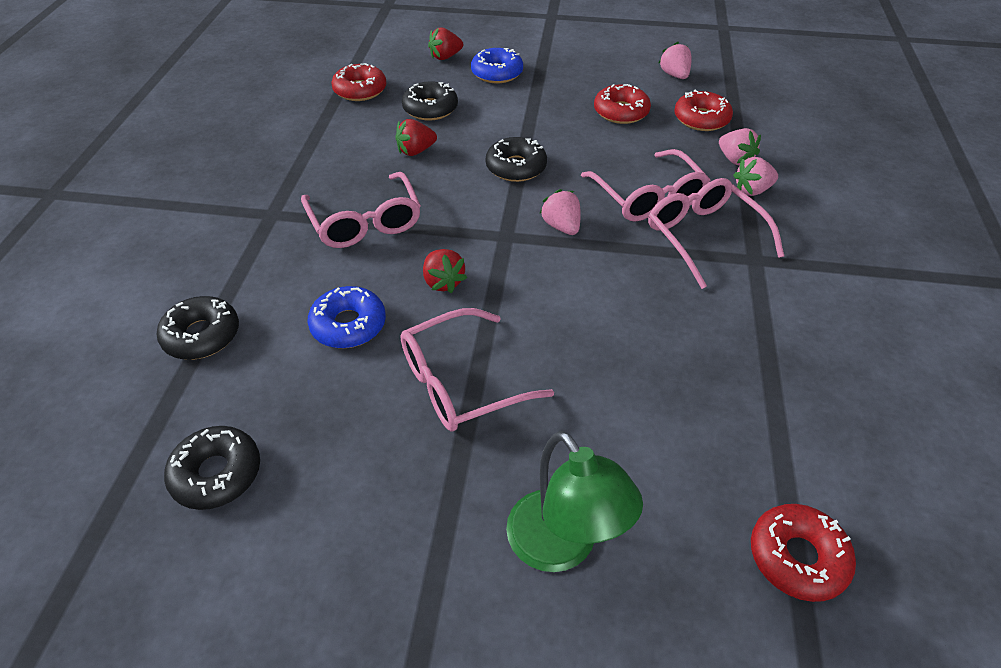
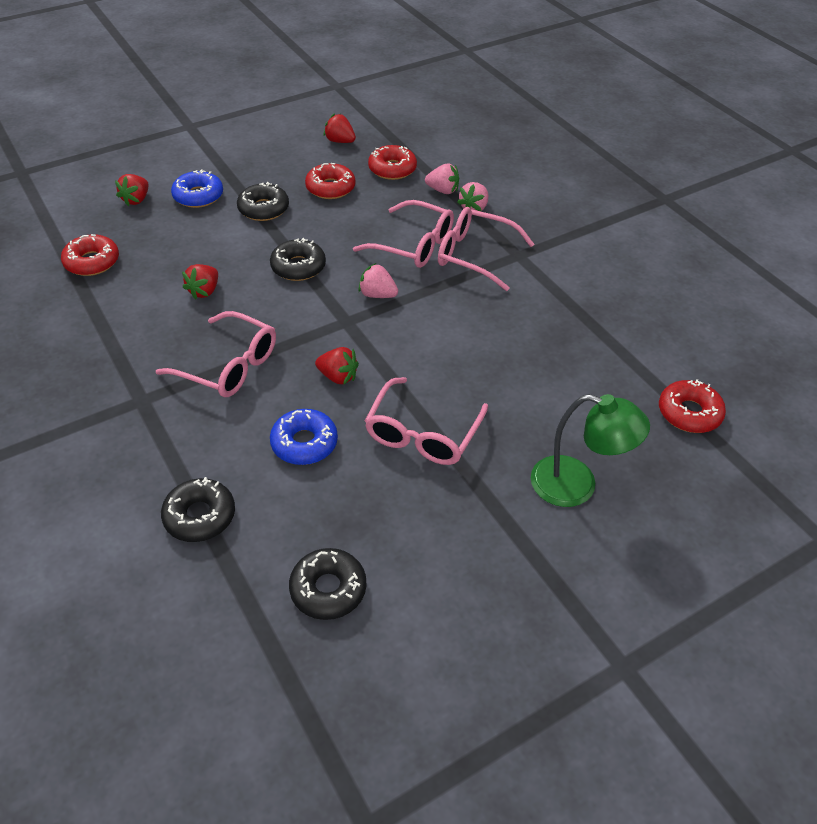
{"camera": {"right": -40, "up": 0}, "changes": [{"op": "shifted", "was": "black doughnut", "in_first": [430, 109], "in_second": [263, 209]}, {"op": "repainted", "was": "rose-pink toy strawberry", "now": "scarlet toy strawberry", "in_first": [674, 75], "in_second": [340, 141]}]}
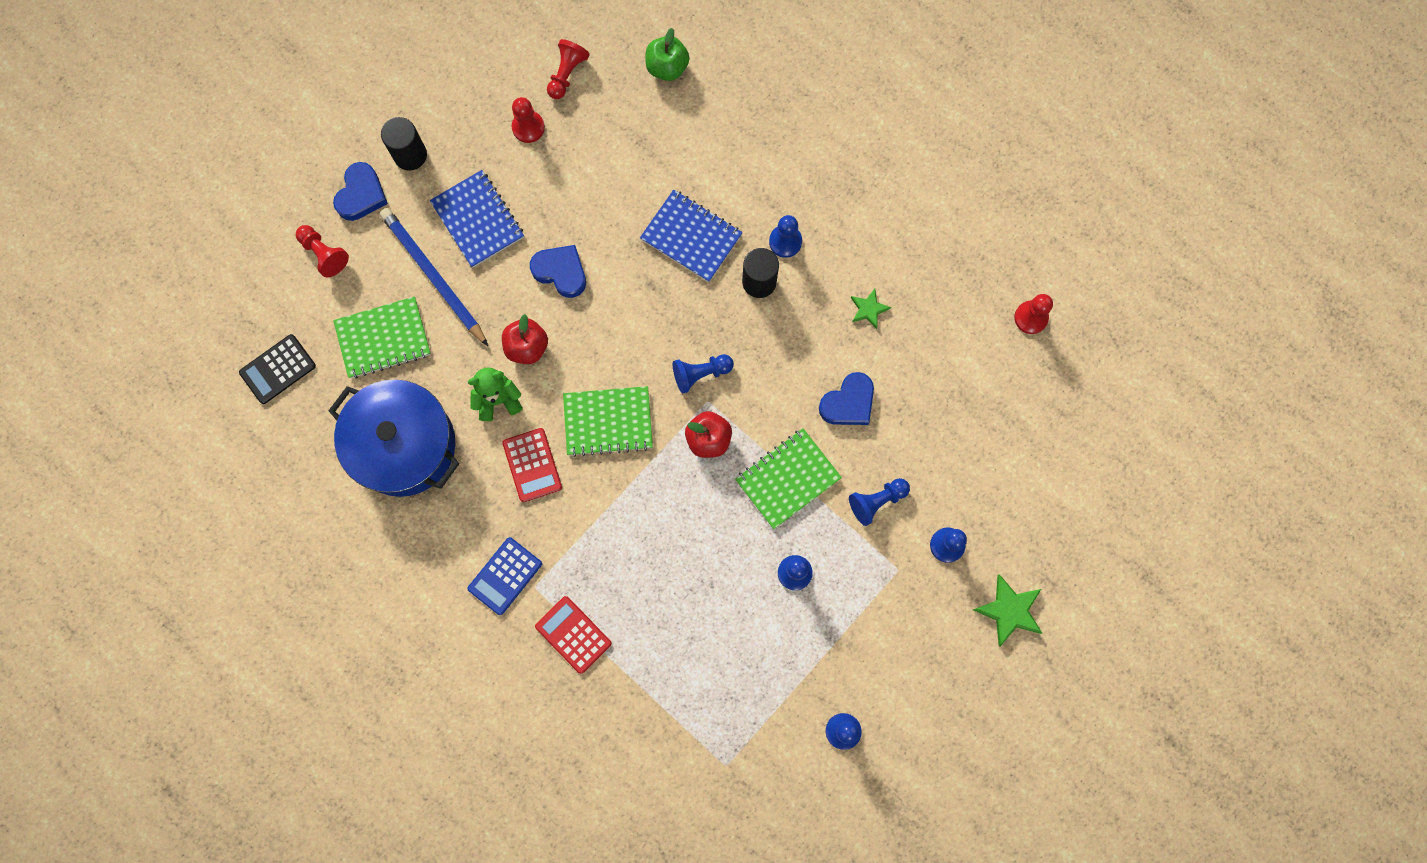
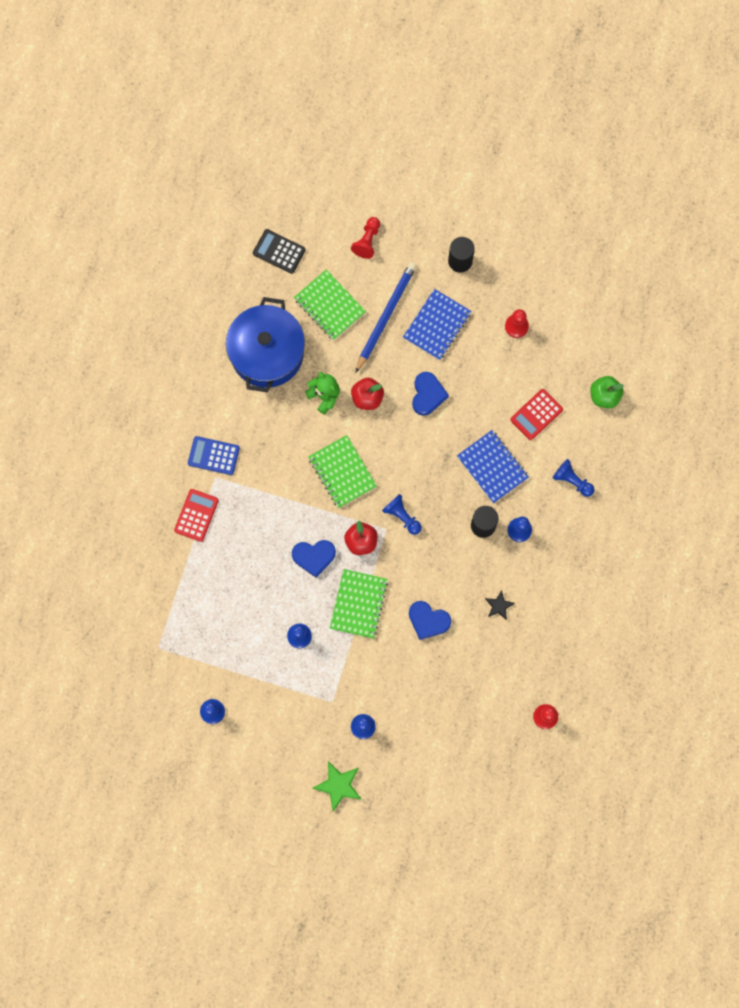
{"camera": {"right": 65, "up": 0}, "changes": [{"op": "shifted", "was": "royal blue love heart", "in_first": [361, 195], "in_second": [314, 557]}, {"op": "rotated", "was": "green notebook", "in_first": [788, 479], "in_second": [358, 604], "clockwise": 75}, {"op": "rotated", "was": "royal blue notebook", "in_first": [691, 237], "in_second": [492, 467], "clockwise": -45}, {"op": "repainted", "was": "green star shape", "now": "black star shape", "in_first": [868, 309], "in_second": [499, 606]}, {"op": "shifted", "was": "scarlet pocket calculator", "in_first": [532, 465], "in_second": [536, 414]}, {"op": "shifted", "was": "royal blue pawn", "in_first": [877, 501], "in_second": [572, 481]}, {"op": "gone", "was": "scarlet pawn", "in_first": [567, 74]}]}
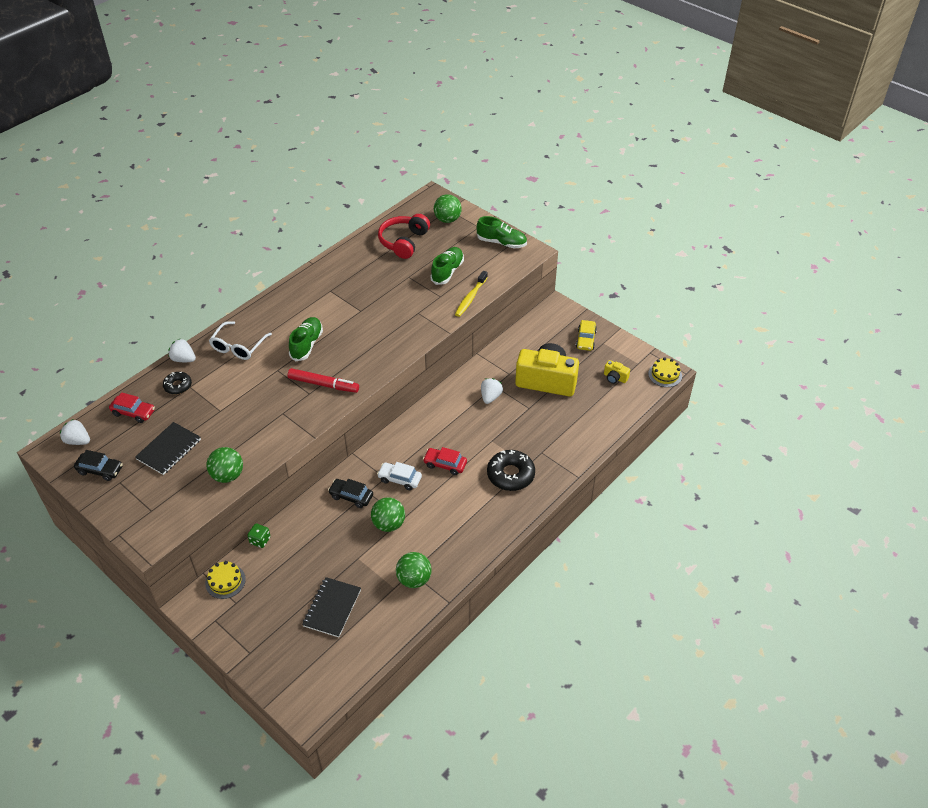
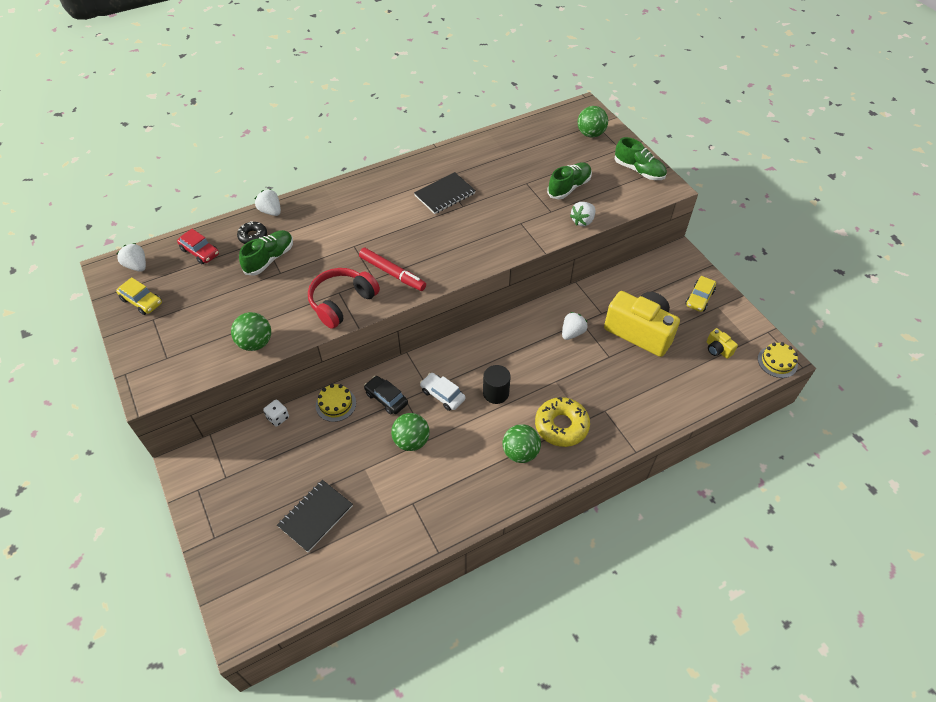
{"camera": {"right": 20, "up": 5}, "changes": [{"op": "repainted", "was": "black car", "now": "yellow car", "in_first": [100, 470], "in_second": [142, 301]}, {"op": "shifted", "was": "green lace-up shoe", "in_first": [306, 344], "in_second": [269, 259]}, {"op": "repainted", "was": "green die", "now": "snow-white die", "in_first": [260, 540], "in_second": [278, 417]}, {"op": "shifted", "was": "scarlet headphones", "in_first": [404, 242], "in_second": [342, 302]}, {"op": "shifted", "was": "yellow cake", "in_first": [225, 581], "in_second": [336, 404]}, {"op": "shifted", "was": "black notebook", "in_first": [169, 449], "in_second": [445, 194]}, {"op": "swapped", "was": "scarlet car", "now": "black cylinder shape", "in_first": [445, 464], "in_second": [496, 393]}, {"op": "shifted", "was": "green sphere", "in_first": [414, 579], "in_second": [520, 452]}, {"op": "repainted", "was": "black doughnut", "now": "yellow doughnut", "in_first": [510, 475], "in_second": [561, 426]}, {"op": "swapped", "was": "yellow toothbrush", "now": "snow-white toy strawberry", "in_first": [470, 298], "in_second": [582, 221]}, {"op": "gone", "was": "snow-white eyeglasses", "in_first": [238, 347]}]}
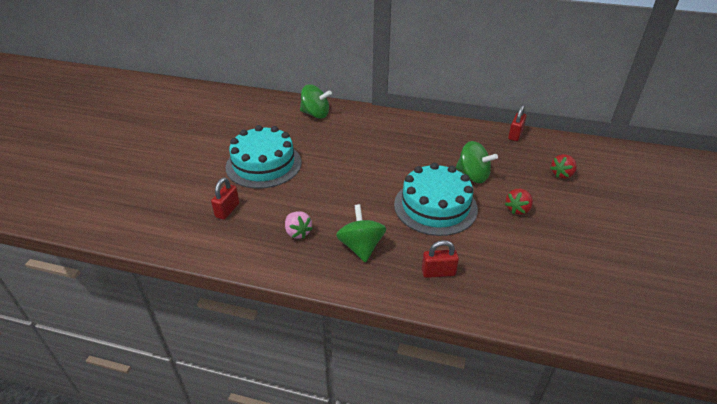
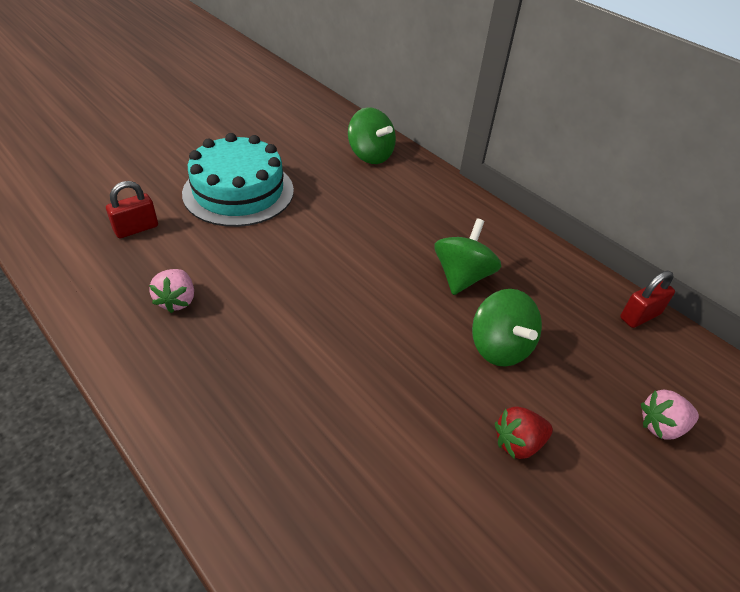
{"camera": {"right": 30, "up": 5}, "changes": [{"op": "shifted", "was": "green toy top", "in_first": [361, 247], "in_second": [462, 277]}, {"op": "repainted", "was": "scarlet toy strawberry", "now": "rose-pink toy strawberry", "in_first": [562, 174], "in_second": [661, 426]}, {"op": "gone", "was": "turquoise cake", "in_first": [435, 206]}, {"op": "gone", "was": "scarlet padlock", "in_first": [438, 272]}]}
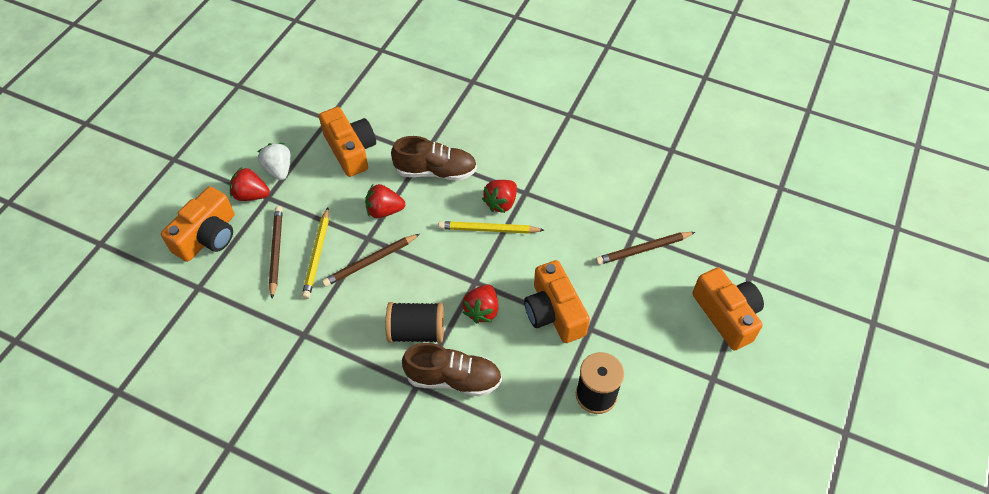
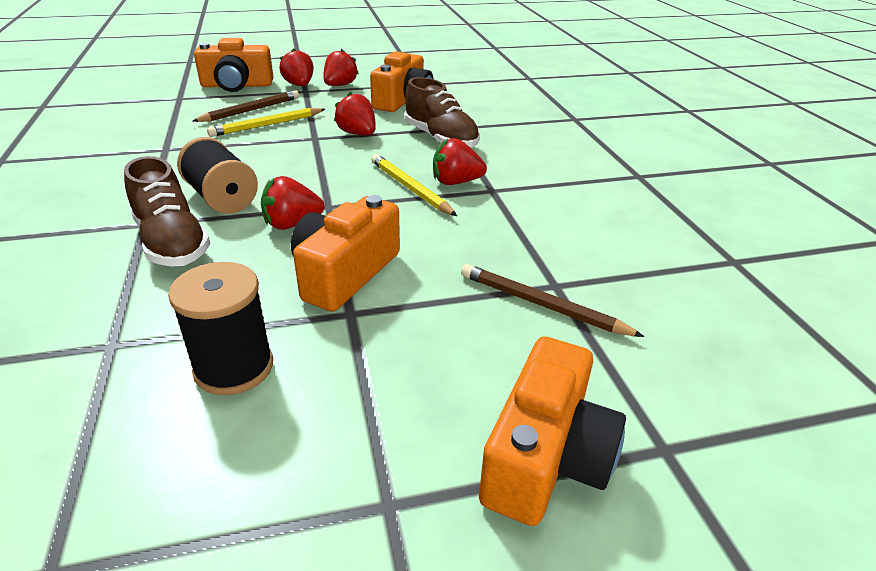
{"camera": {"right": 50, "up": -20}, "changes": [{"op": "repainted", "was": "snow-white toy strawberry", "now": "scarlet toy strawberry", "in_first": [279, 170], "in_second": [340, 85]}, {"op": "gone", "was": "brown lead pencil", "in_first": [370, 262]}]}
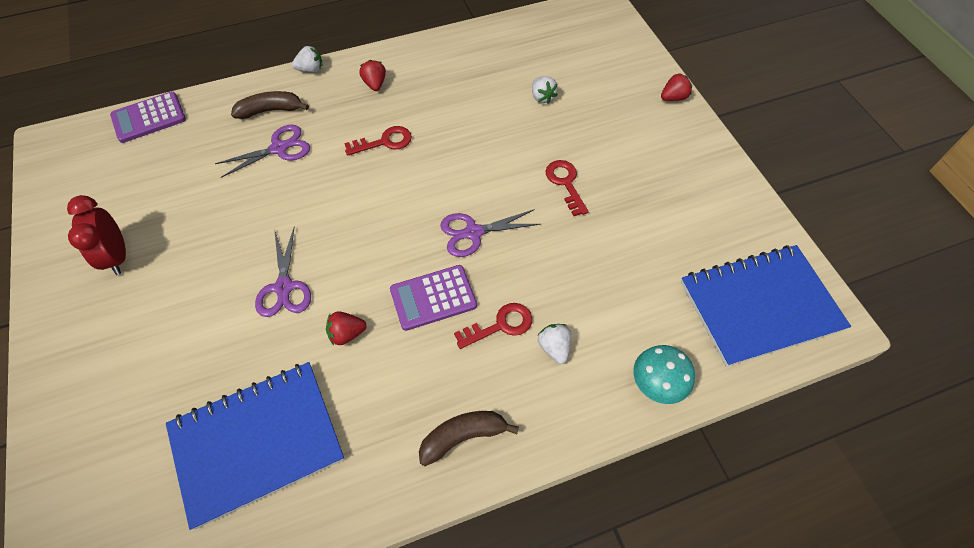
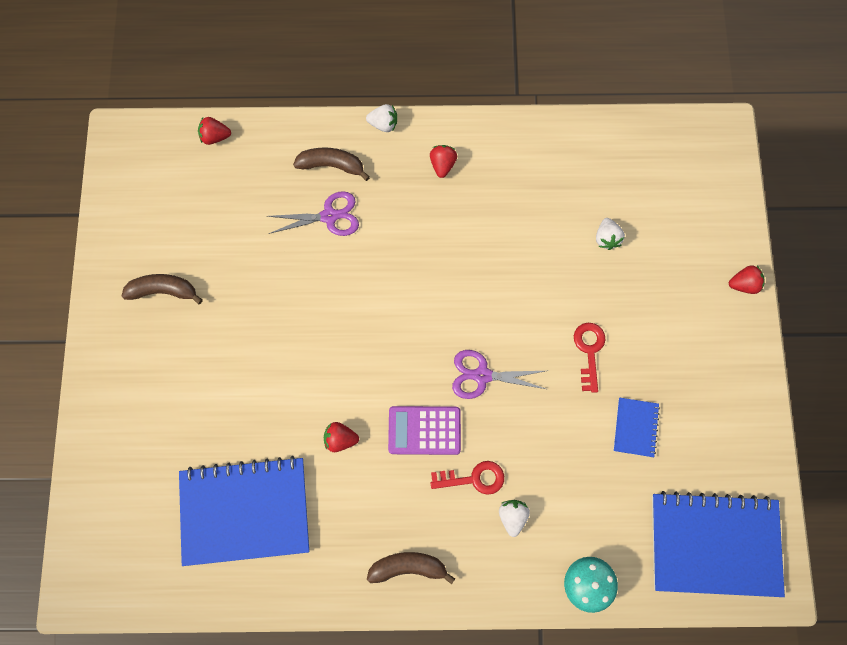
{"camera": {"right": 20, "up": 15}, "changes": [{"op": "swapped", "was": "scarlet clock", "now": "brown banana fruit", "in_first": [117, 256], "in_second": [164, 291]}, {"op": "swapped", "was": "royal purple pocket calculator", "now": "scarlet toy strawberry", "in_first": [149, 118], "in_second": [215, 137]}, {"op": "new", "now": "royal blue notebook", "in_second": [635, 427]}, {"op": "gone", "was": "royal purple scissors", "in_first": [284, 287]}, {"op": "gone", "was": "scarlet latchkey", "in_first": [384, 142]}]}
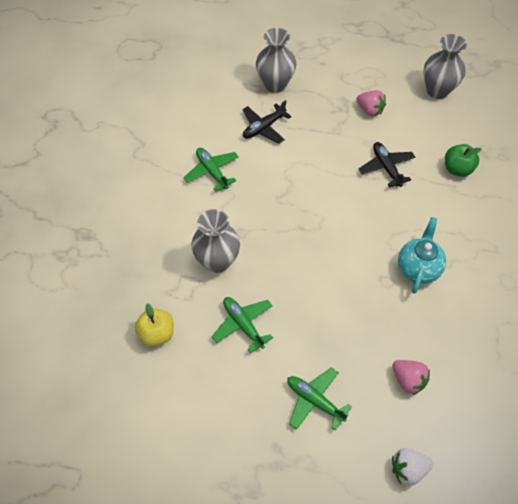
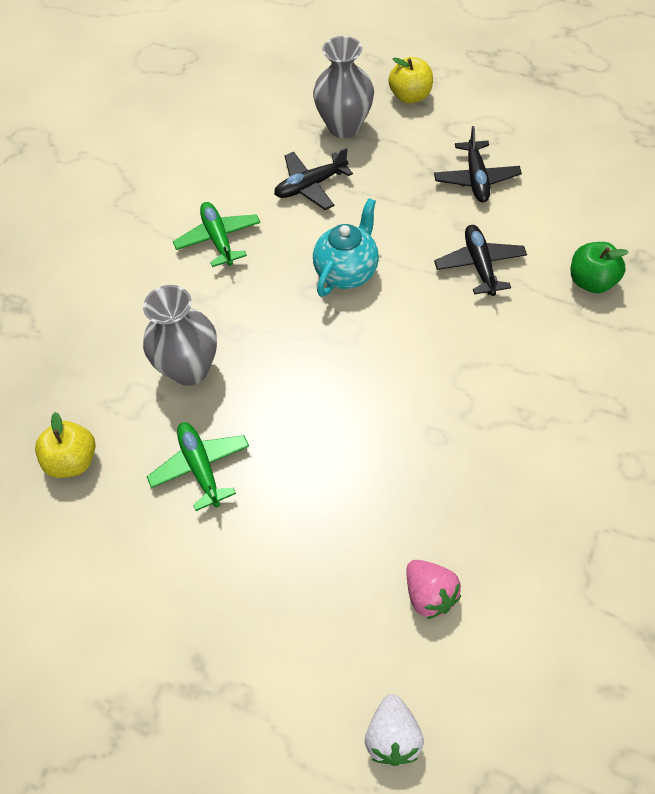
{"camera": {"right": 15, "up": 0}, "changes": [{"op": "shifted", "was": "turquoise tea pot", "in_first": [418, 268], "in_second": [347, 272]}, {"op": "rotated", "was": "snow-white toy strawberry", "in_first": [408, 469], "in_second": [393, 736], "clockwise": -90}, {"op": "new", "now": "yellow apple", "in_second": [410, 96]}, {"op": "swapped", "was": "rose-pink toy strawberry", "now": "black aeroplane", "in_first": [369, 110], "in_second": [476, 178]}, {"op": "gone", "was": "green aeroplane", "in_first": [315, 401]}, {"op": "gone", "was": "grey flower vase", "in_first": [437, 90]}]}
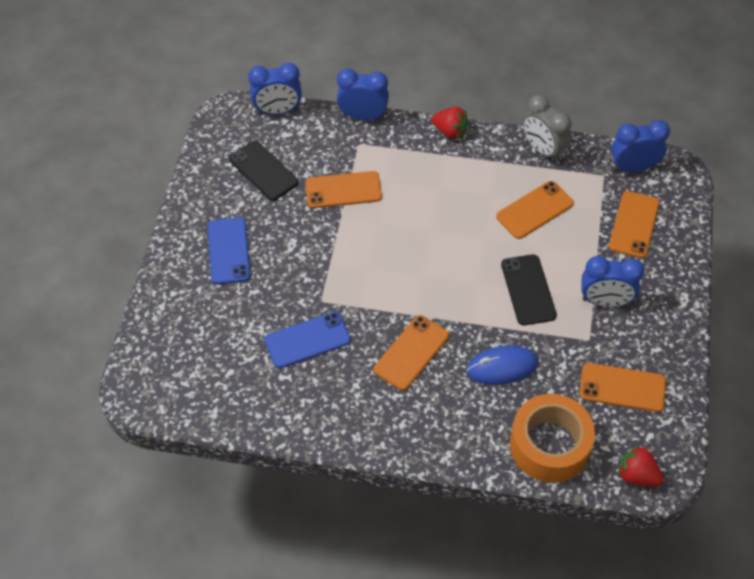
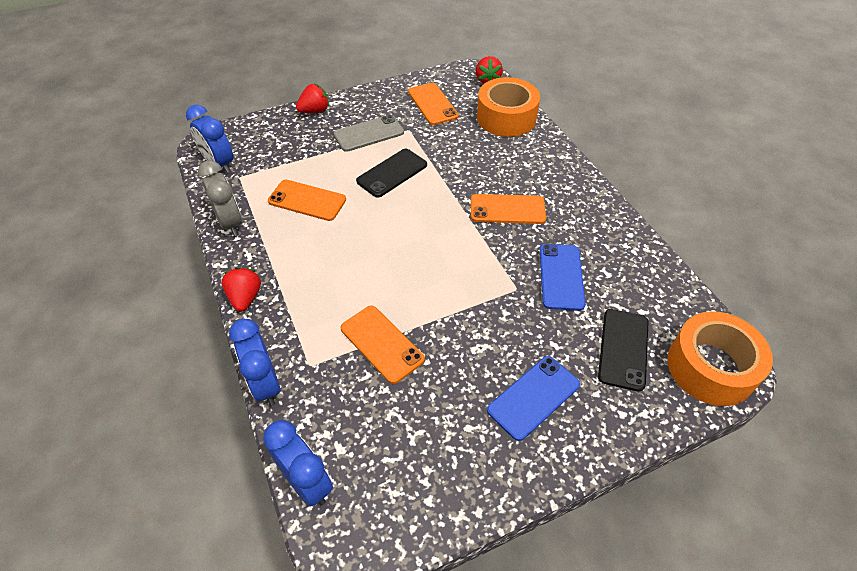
{"camera": {"right": -125, "up": -5}, "changes": [{"op": "rotated", "was": "grey clock", "in_first": [543, 150], "in_second": [230, 223], "clockwise": -45}, {"op": "new", "now": "scarlet toy strawberry", "in_second": [315, 111]}, {"op": "swapped", "was": "royal blue clock", "now": "grey smartphone", "in_first": [605, 301], "in_second": [369, 133]}, {"op": "rotated", "was": "royal blue smartphone", "in_first": [307, 340], "in_second": [561, 276], "clockwise": 60}, {"op": "shifted", "was": "black smartphone", "in_first": [263, 171], "in_second": [623, 349]}, {"op": "new", "now": "bright orange tape", "in_second": [710, 367]}, {"op": "gone", "was": "royal blue mouse", "in_first": [502, 367]}, {"op": "gone", "was": "bright orange smartphone", "in_first": [634, 225]}]}
